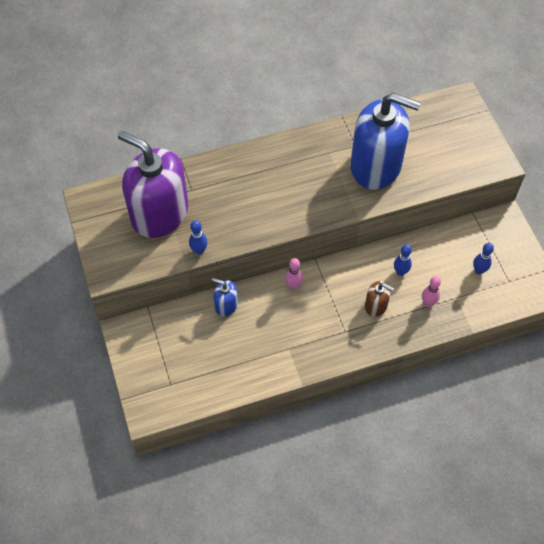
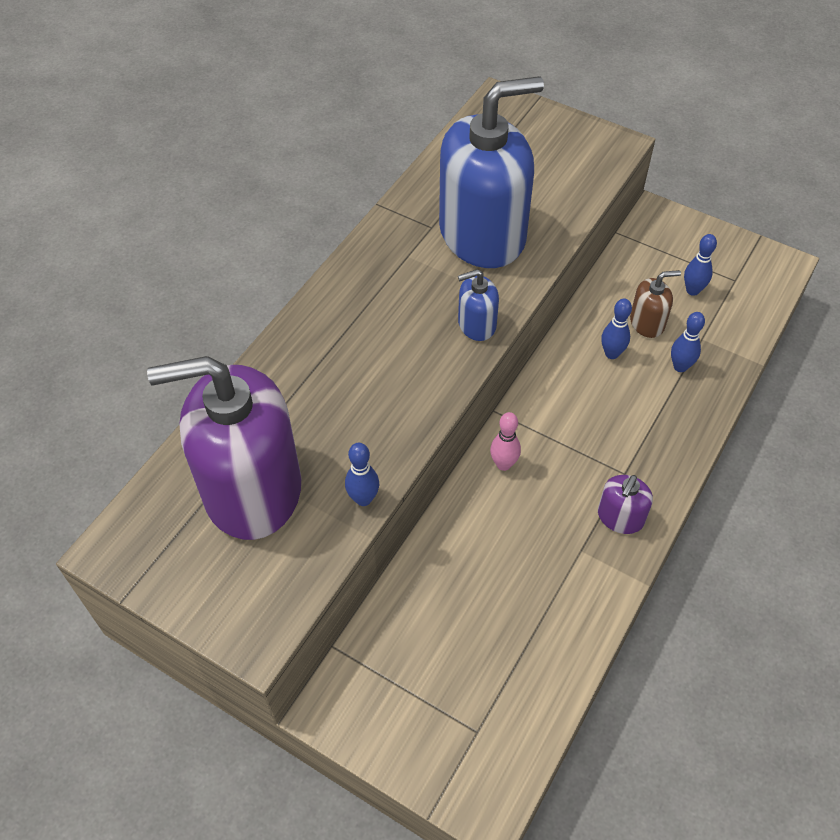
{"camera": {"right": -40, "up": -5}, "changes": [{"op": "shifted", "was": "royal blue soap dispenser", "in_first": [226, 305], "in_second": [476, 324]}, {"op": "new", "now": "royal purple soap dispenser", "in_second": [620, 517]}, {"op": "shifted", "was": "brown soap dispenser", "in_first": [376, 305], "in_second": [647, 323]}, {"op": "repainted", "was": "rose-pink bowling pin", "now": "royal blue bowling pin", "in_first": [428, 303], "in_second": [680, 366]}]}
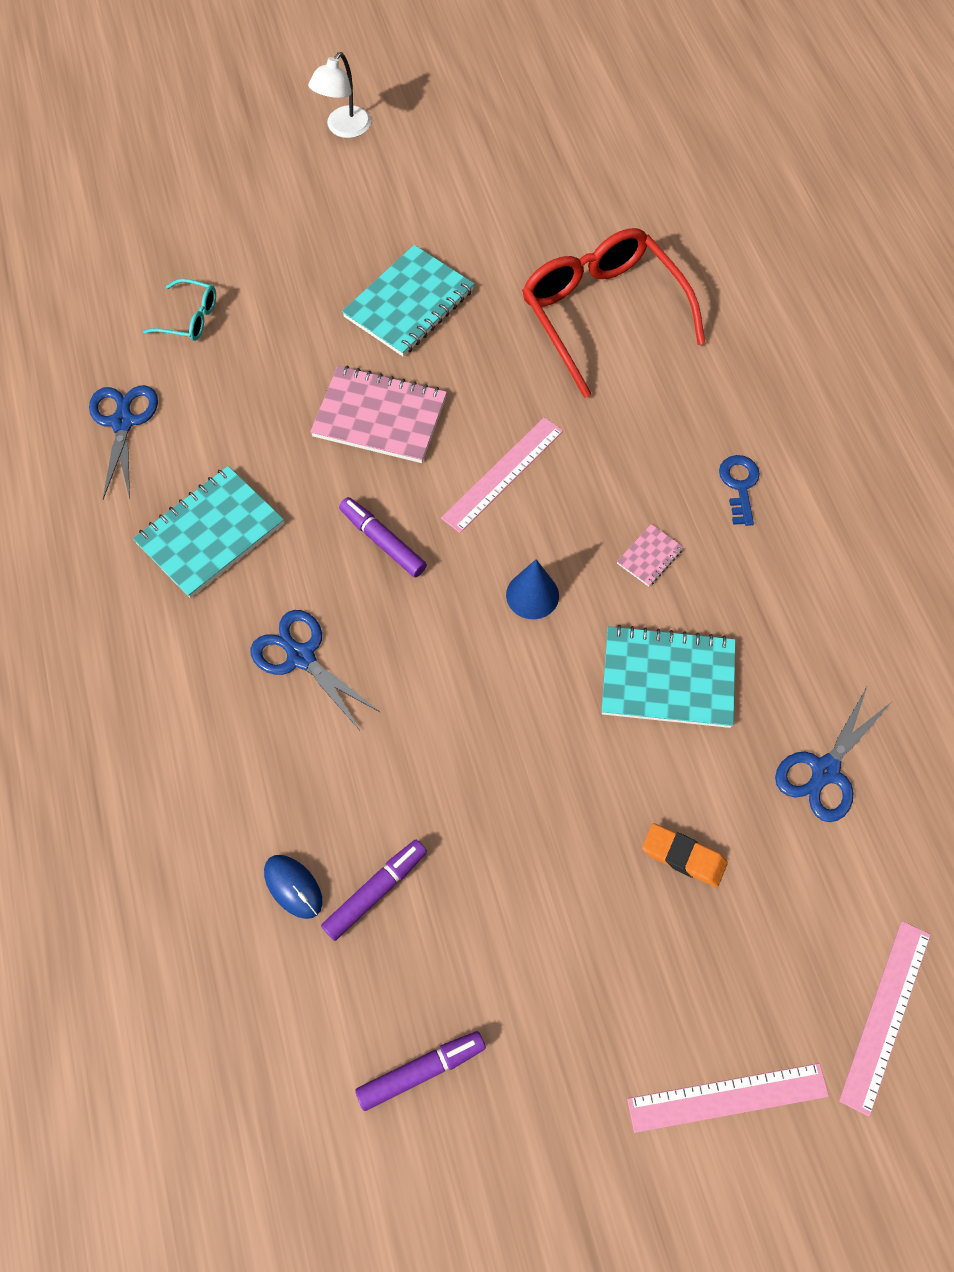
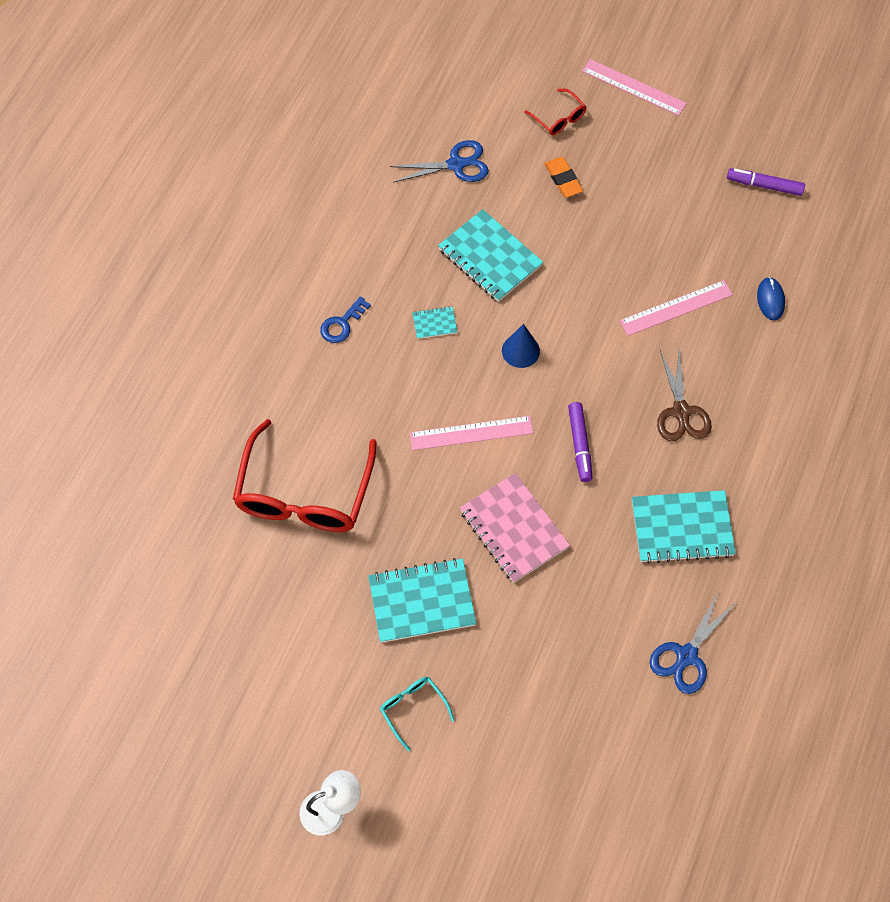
{"camera": {"right": -140, "up": 0}, "changes": [{"op": "shifted", "was": "turquoise eyeglasses", "in_first": [190, 318], "in_second": [413, 709]}, {"op": "repainted", "was": "rose-pink notebook", "now": "turquoise notebook", "in_first": [649, 556], "in_second": [434, 323]}, {"op": "new", "now": "scarlet eyeglasses", "in_second": [559, 118]}, {"op": "shifted", "was": "rose-pink straightedge", "in_first": [885, 1015], "in_second": [676, 308]}, {"op": "repainted", "was": "royal blue scissors", "now": "brown scissors", "in_first": [301, 657], "in_second": [681, 411]}, {"op": "gone", "was": "royal purple marker pen", "in_first": [375, 891]}]}
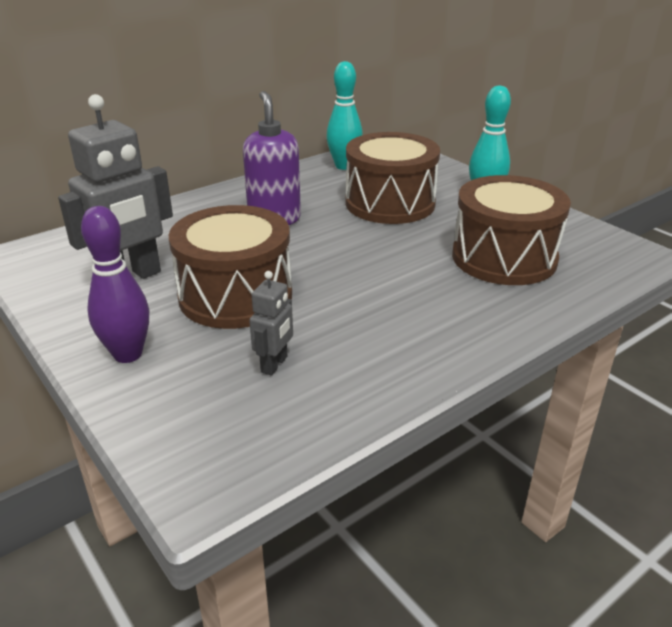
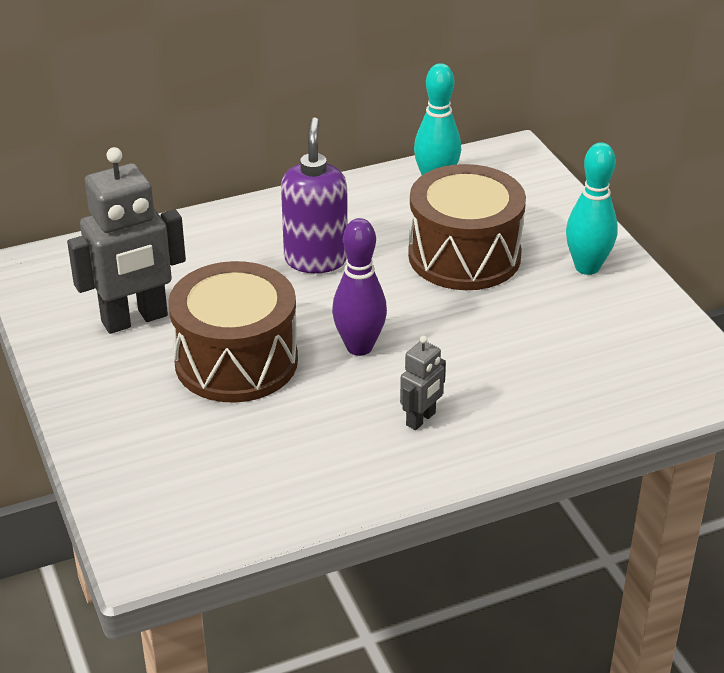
{"camera": {"right": 15, "up": 5}, "changes": [{"op": "shifted", "was": "royal purple bowling pin", "in_first": [128, 354], "in_second": [359, 347]}, {"op": "shifted", "was": "grey toy robot", "in_first": [274, 364], "in_second": [421, 419]}, {"op": "gone", "was": "brown toy drum", "in_first": [504, 258]}]}
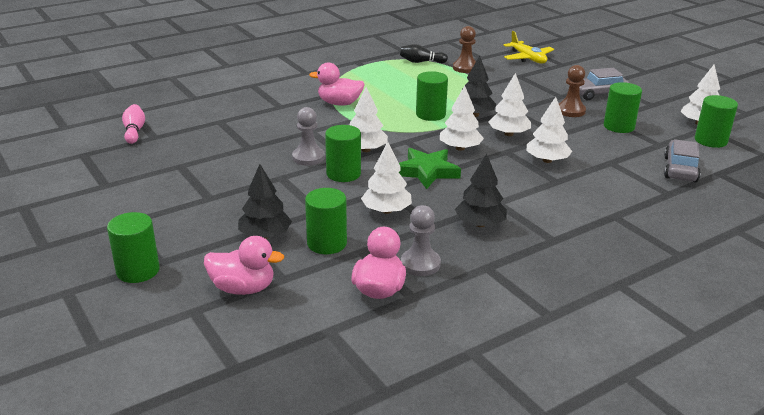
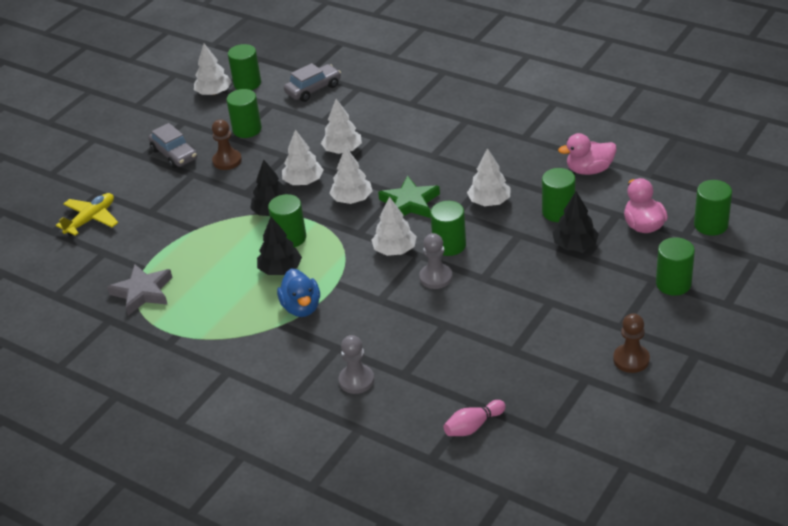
{"camera": {"right": -110, "up": 10}, "changes": [{"op": "swapped", "was": "black bowling pin", "now": "grey star shape", "in_first": [421, 62], "in_second": [143, 292]}, {"op": "shifted", "was": "black toy tree", "in_first": [480, 224], "in_second": [280, 269]}, {"op": "repainted", "was": "rose-pink rubber duck", "now": "royal blue rubber duck", "in_first": [339, 103], "in_second": [301, 307]}, {"op": "rotated", "was": "grey car", "in_first": [680, 169], "in_second": [313, 89], "clockwise": 150}, {"op": "shifted", "was": "grey pawn", "in_first": [420, 264], "in_second": [356, 380]}, {"op": "shifted", "was": "brown pawn", "in_first": [465, 68], "in_second": [631, 359]}, {"op": "new", "now": "green cylinder shape", "in_second": [711, 225]}]}
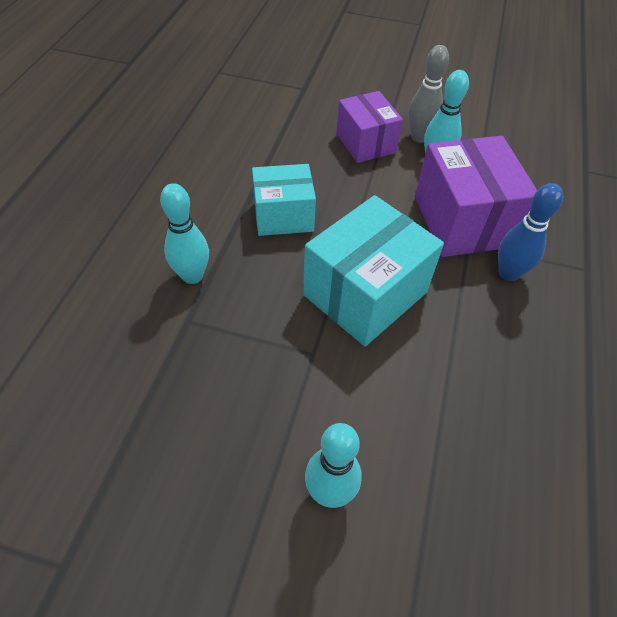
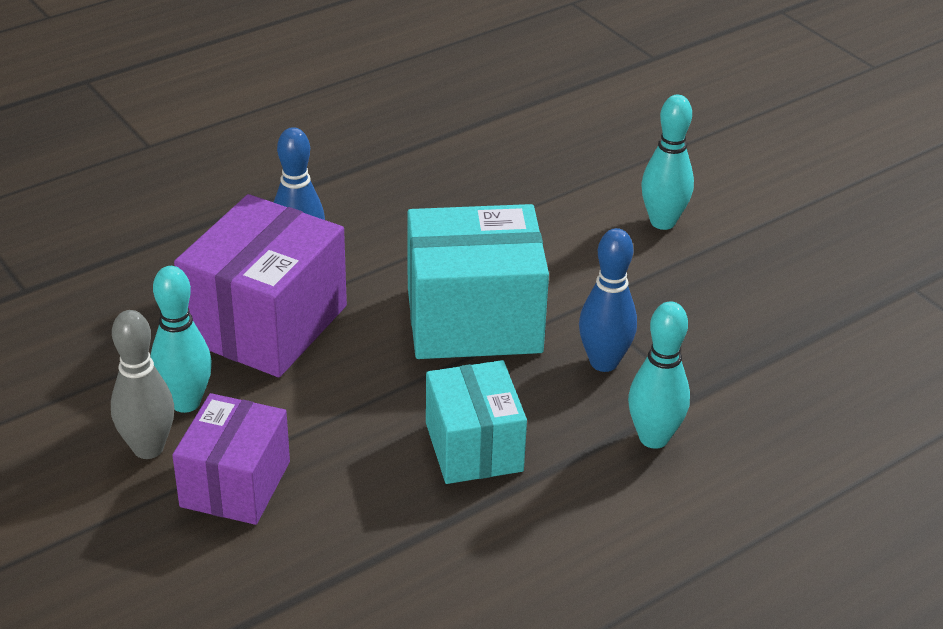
{"camera": {"right": -140, "up": -15}, "changes": [{"op": "rotated", "was": "turquoise package", "in_first": [283, 216], "in_second": [474, 447], "clockwise": 45}, {"op": "new", "now": "royal blue bowling pin", "in_second": [604, 362]}]}
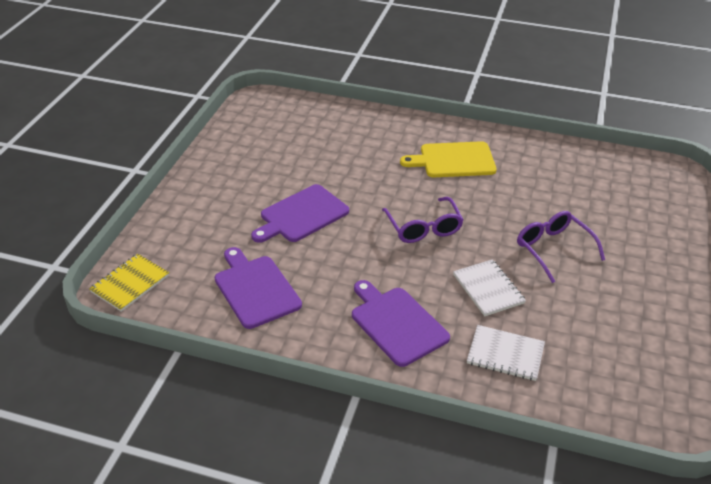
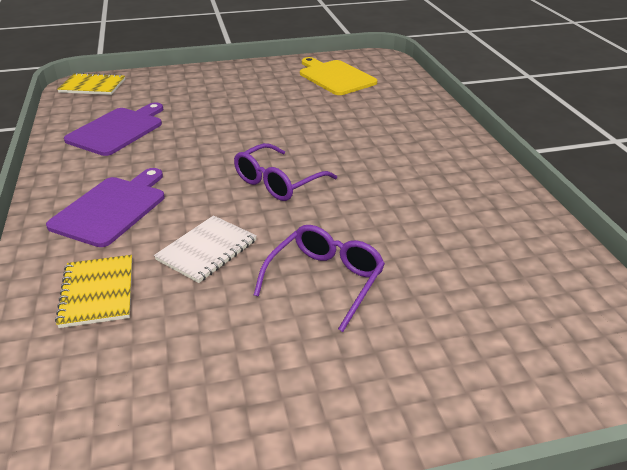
{"camera": {"right": 60, "up": -5}, "changes": [{"op": "repainted", "was": "snow-white notebook", "now": "yellow notebook", "in_first": [505, 354], "in_second": [97, 292]}, {"op": "shifted", "was": "yellow cutting board", "in_first": [453, 160], "in_second": [335, 77]}, {"op": "gone", "was": "royal purple cutting board", "in_first": [301, 215]}]}
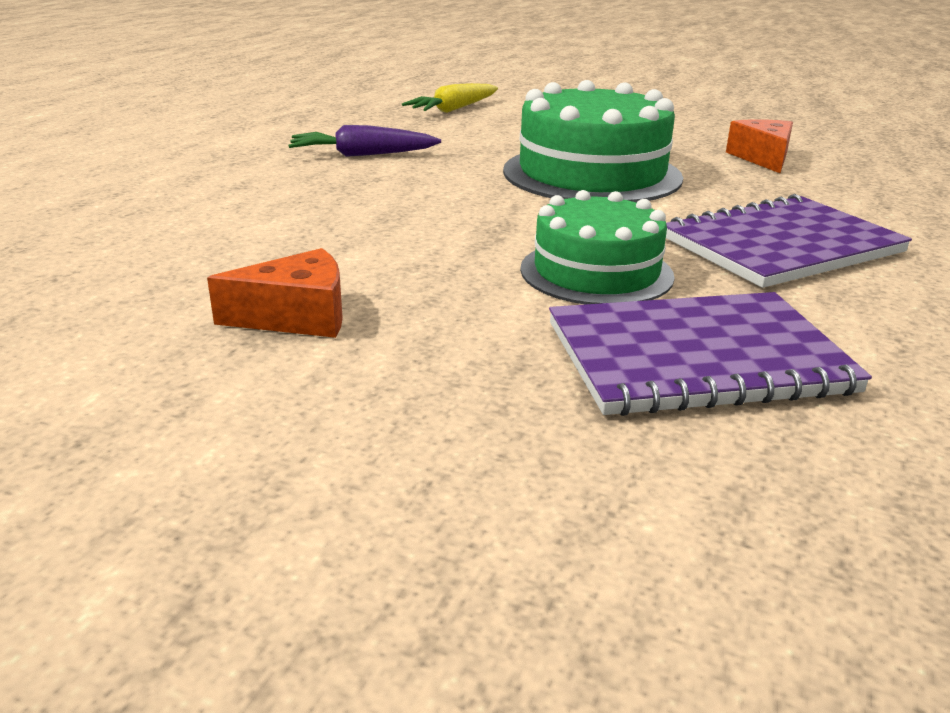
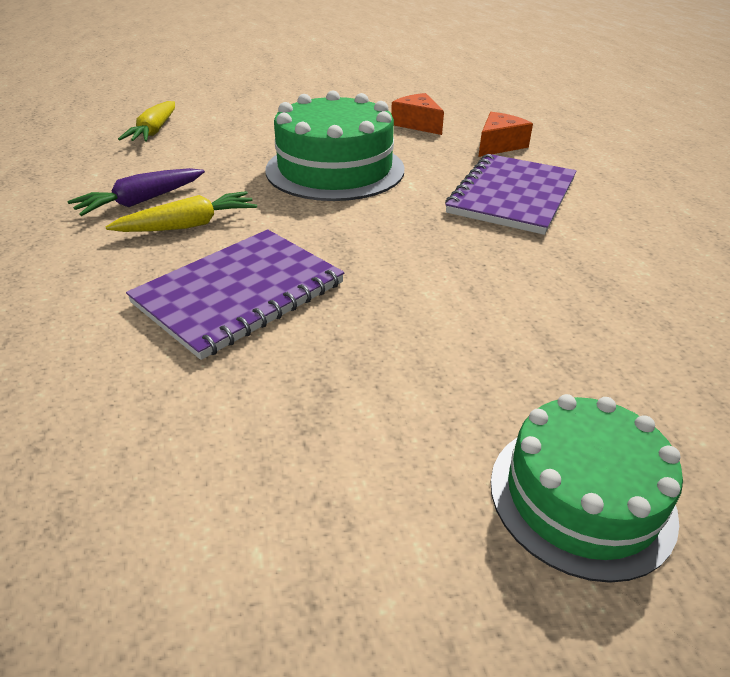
{"camera": {"right": -35, "up": 10}, "changes": [{"op": "new", "now": "yellow root vegetable", "in_second": [189, 225]}, {"op": "shifted", "was": "royal purple notebook", "in_first": [697, 358], "in_second": [240, 293]}, {"op": "shifted", "was": "bright orange cheese", "in_first": [297, 317], "in_second": [499, 145]}, {"op": "shifted", "was": "green cake", "in_first": [596, 272], "in_second": [581, 496]}]}
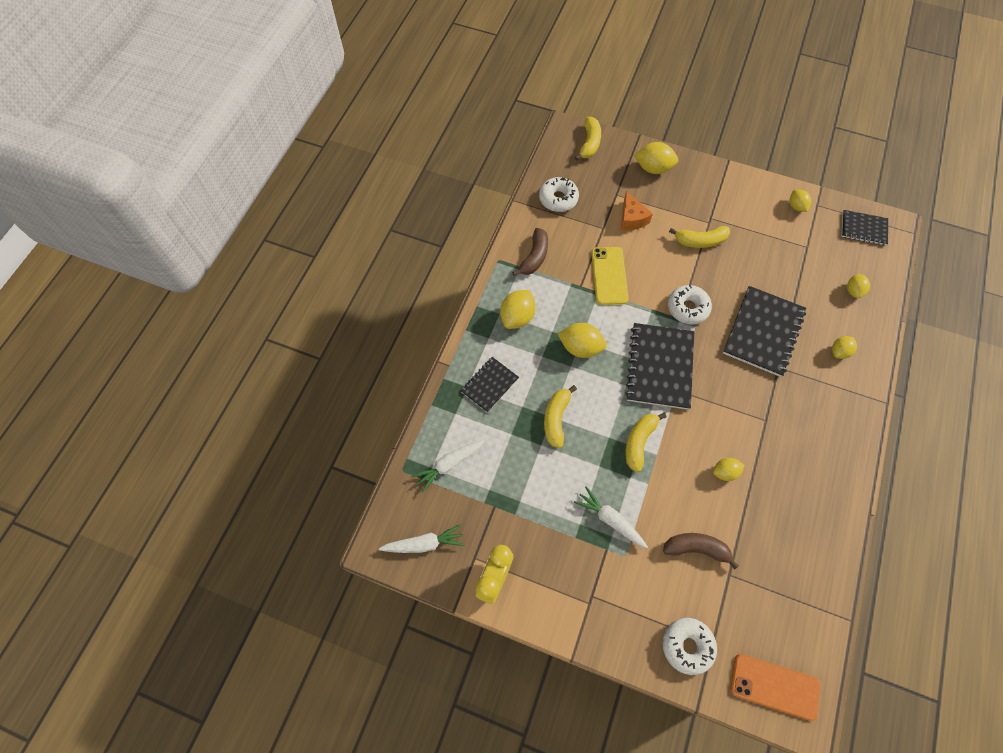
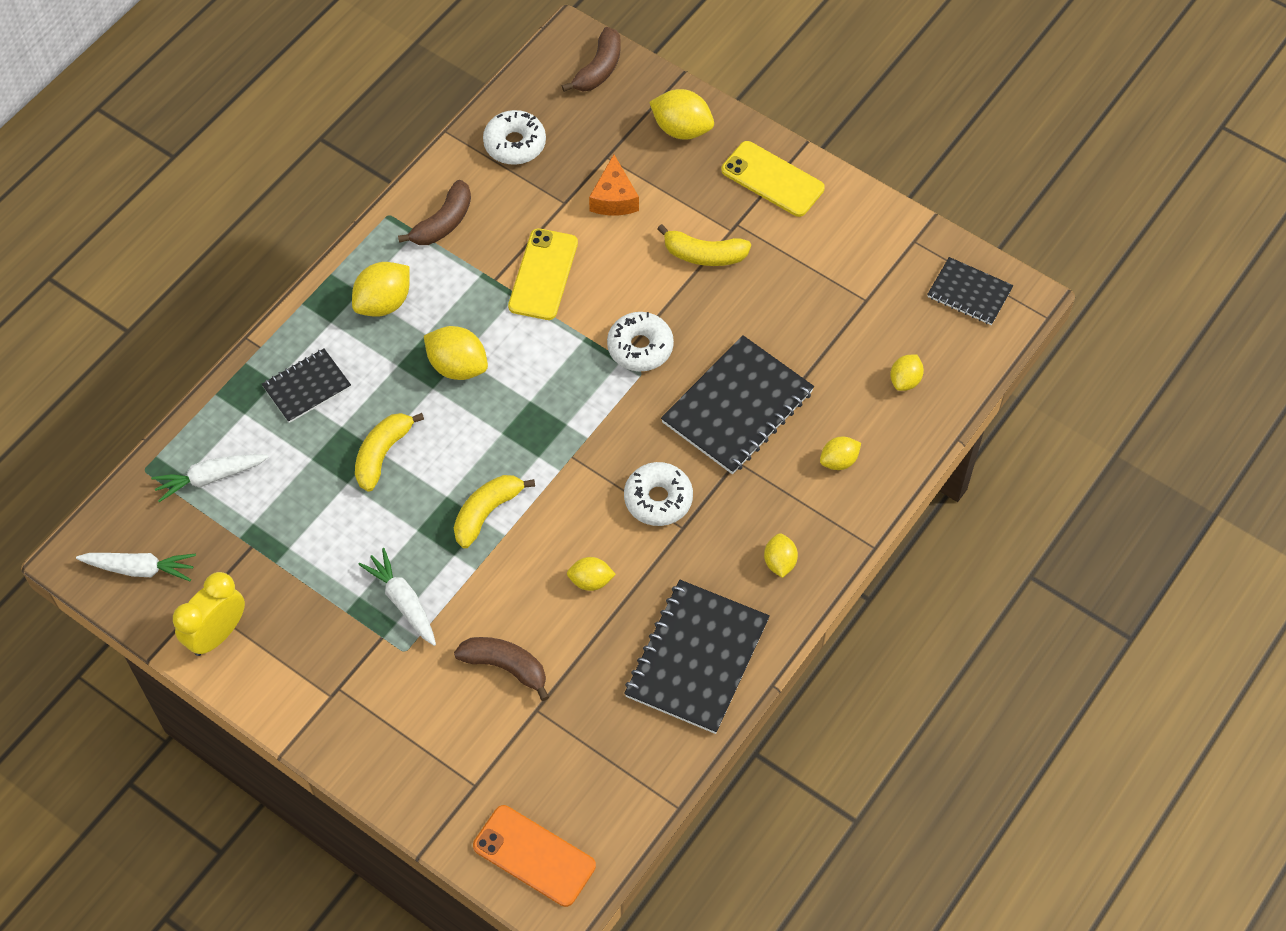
{"camera": {"right": 15, "up": -5}, "changes": [{"op": "repainted", "was": "yellow banana fruit", "now": "brown banana fruit", "in_first": [589, 143], "in_second": [599, 69]}, {"op": "shifted", "was": "snow-white doughnut", "in_first": [687, 646], "in_second": [658, 499]}, {"op": "shifted", "was": "black notebook", "in_first": [659, 367], "in_second": [696, 658]}, {"op": "new", "now": "yellow smartphone", "in_second": [772, 179]}, {"op": "shifted", "was": "yellow citrus fruit", "in_first": [796, 206], "in_second": [779, 562]}]}
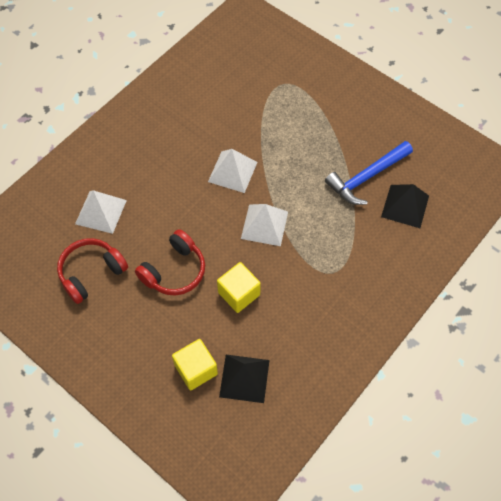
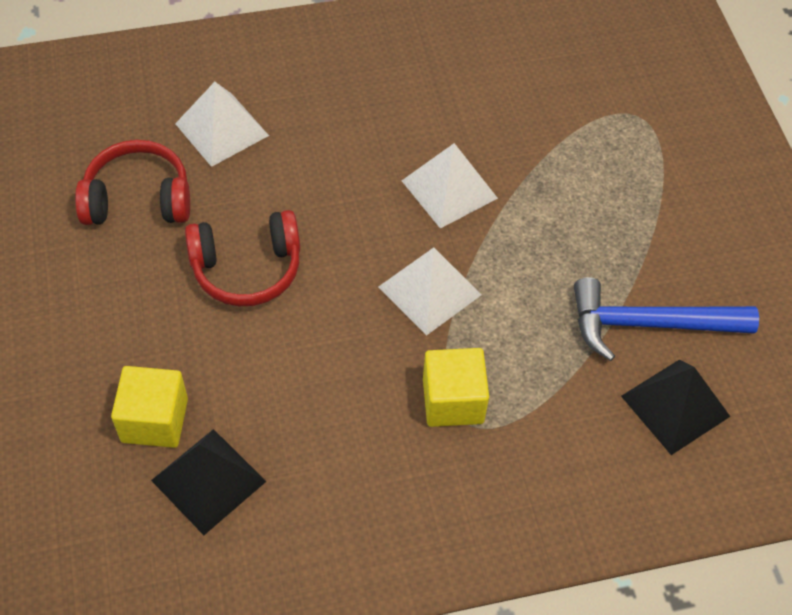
{"camera": {"right": 35, "up": -5}, "changes": [{"op": "shifted", "was": "yellow solid cube", "in_first": [239, 294], "in_second": [453, 401]}]}
